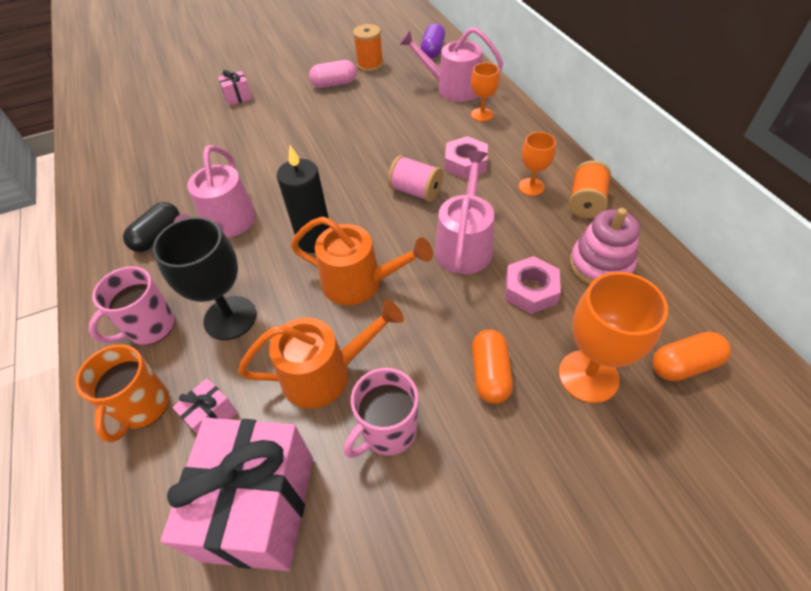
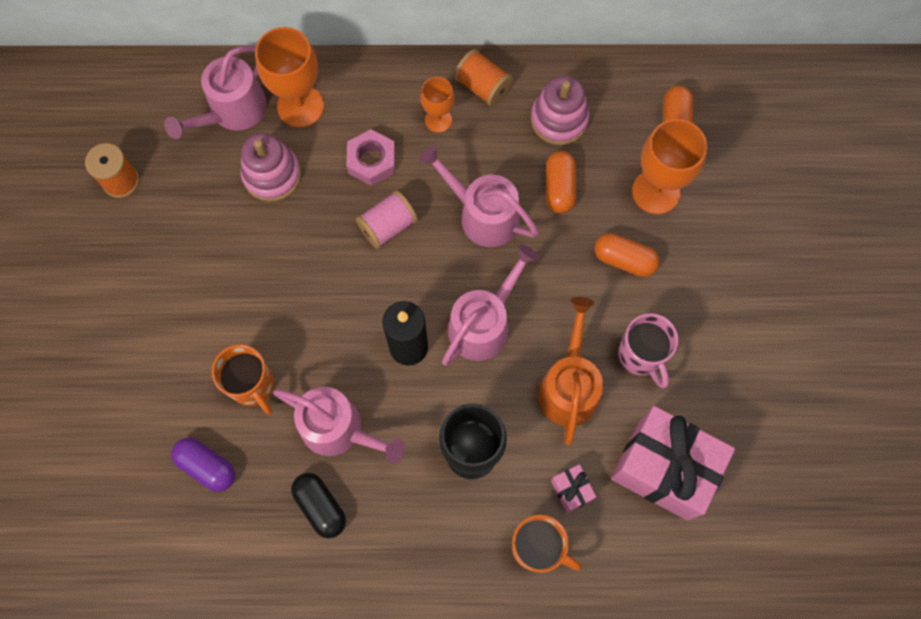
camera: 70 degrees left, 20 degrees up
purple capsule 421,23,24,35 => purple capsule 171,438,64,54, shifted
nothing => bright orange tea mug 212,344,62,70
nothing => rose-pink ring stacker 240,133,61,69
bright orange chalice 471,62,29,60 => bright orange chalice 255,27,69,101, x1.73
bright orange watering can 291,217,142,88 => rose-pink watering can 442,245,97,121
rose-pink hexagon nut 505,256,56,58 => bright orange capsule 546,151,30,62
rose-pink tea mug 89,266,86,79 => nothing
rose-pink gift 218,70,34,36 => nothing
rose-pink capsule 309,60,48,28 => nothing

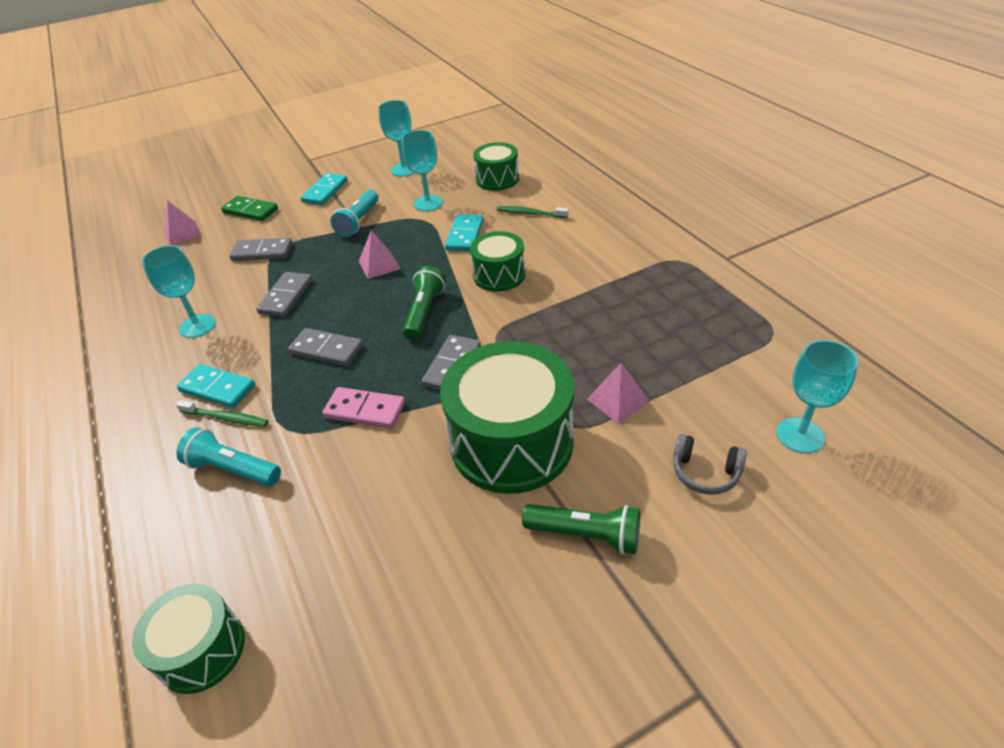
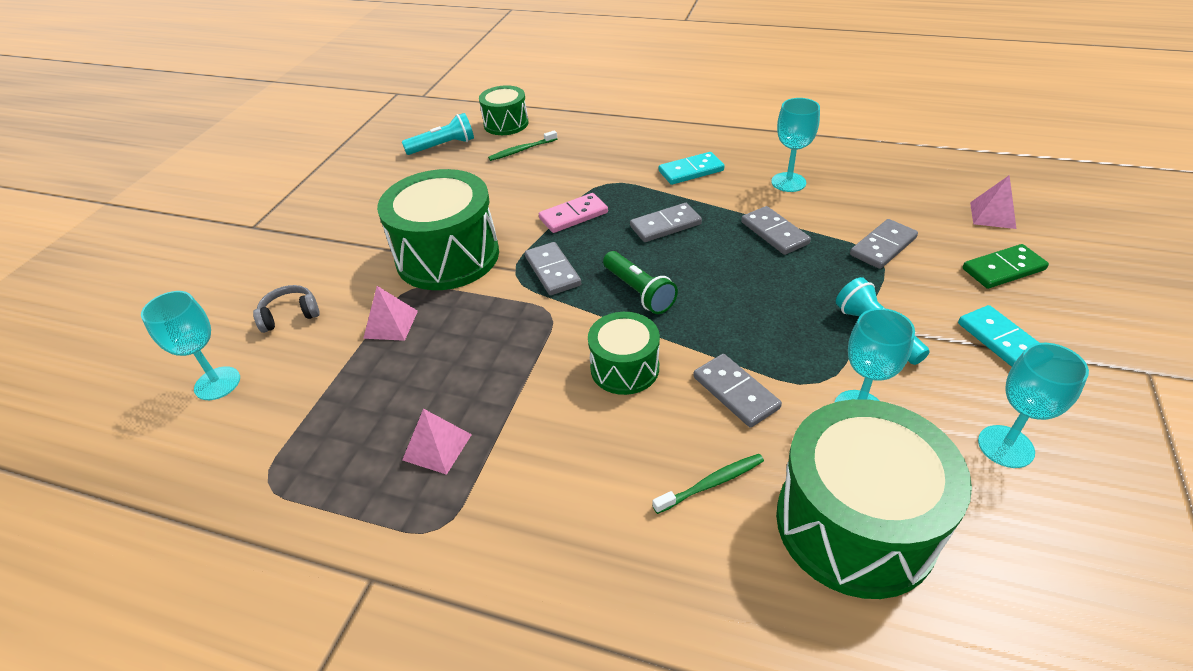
camera: 135 degrees right, 0 degrees up
turquoise flashlight 176,427,105,59 => turquoise flashlight 402,113,72,42, shifted
rose-pink pyramid 359,230,42,49 => rose-pink pyramid 402,409,70,66, shifted
emerald tooth brush 176,400,92,27 => emerald tooth brush 488,130,69,31, shifted
turquoise domino piece 445,214,38,37 => grey domino piece 693,354,89,73
emerald drum 473,142,46,49 => emerald drum 776,399,196,200, x1.81
emerald flashlight 522,504,118,50 => nothing

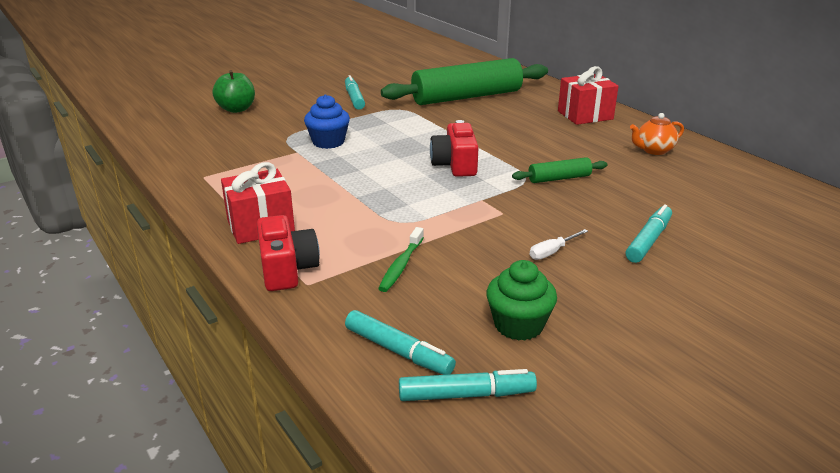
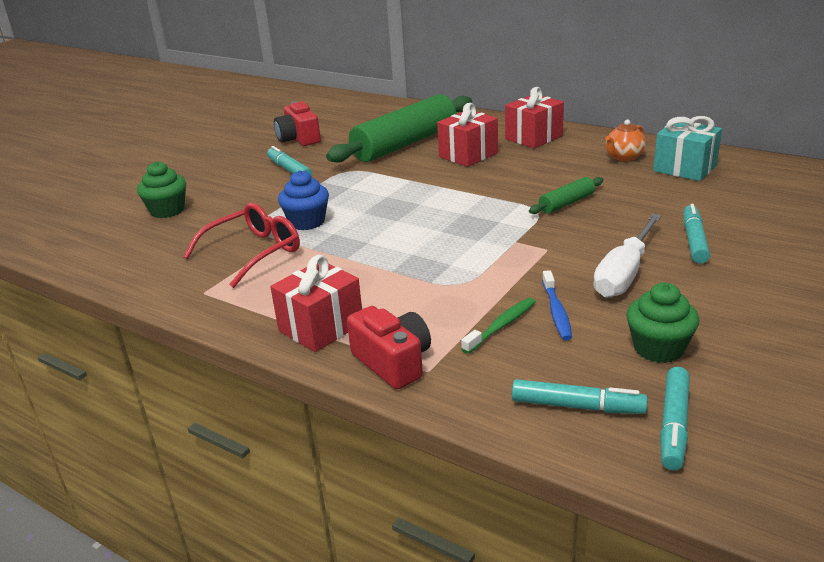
camera: 20 degrees left, 0 degrees up
emerald apple fruit 212,70,43,43 => emerald cupcake 137,161,49,57
nothing => crimson glasses 183,203,117,85
crimson compact camera 430,120,49,57 => crimson compact camera 274,101,47,45, shifted
nothing => crimson gift 437,103,61,64
emerald tooth brush 378,227,46,65 => emerald tooth brush 461,298,75,56, 135 degrees counterclockwise
nothing => blue tooth brush 542,270,30,70
snow-white screwdriver 530,229,58,31 => snow-white screwdriver 593,213,69,85, x2.14
nothing => turquoise gift 653,116,69,65
turquoise marker pen 399,369,138,32 => turquoise marker pen 660,367,30,103, 135 degrees clockwise

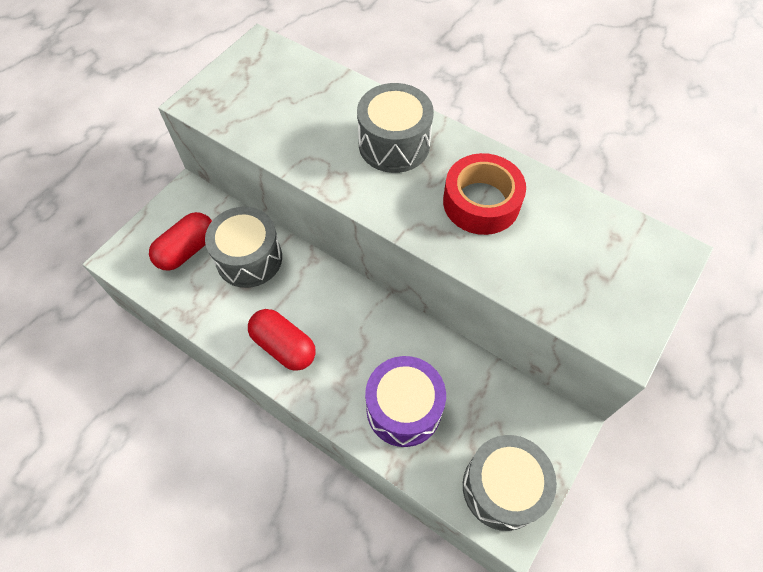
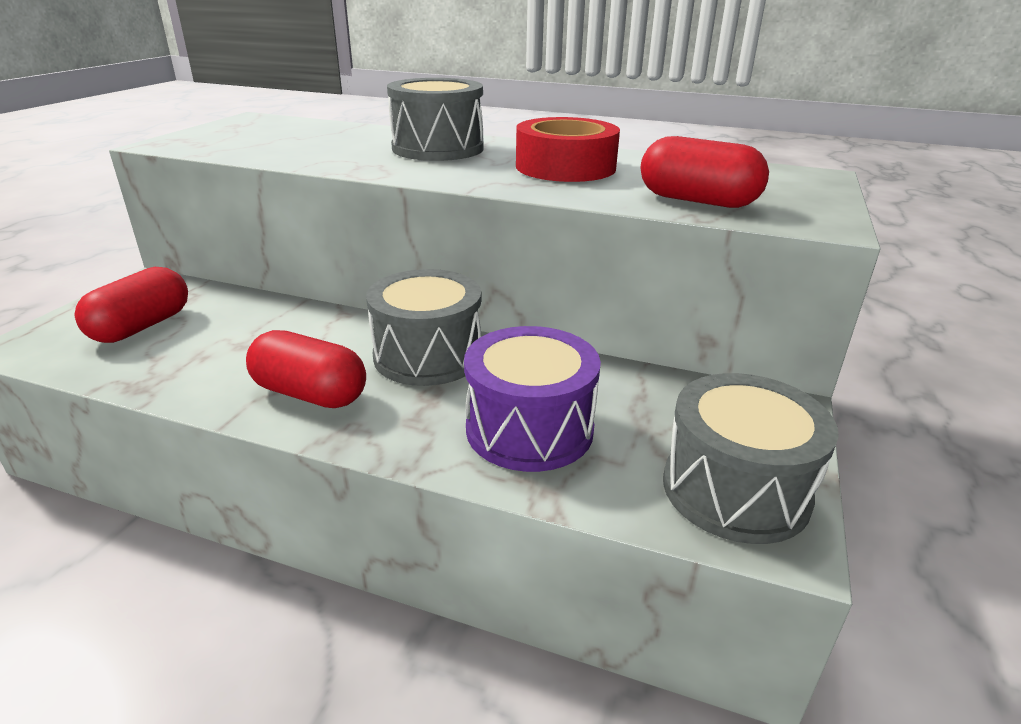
camera: 15 degrees left, 30 degrees down
grey drum 205,207,77,81 => grey drum 366,269,116,117, shifted
nothing => crimson capsule 641,136,128,72

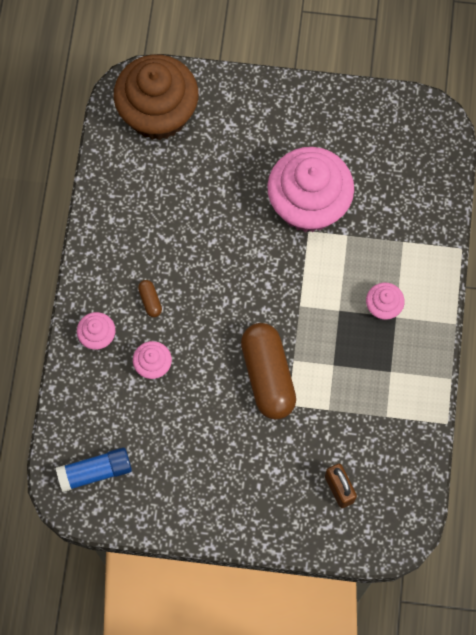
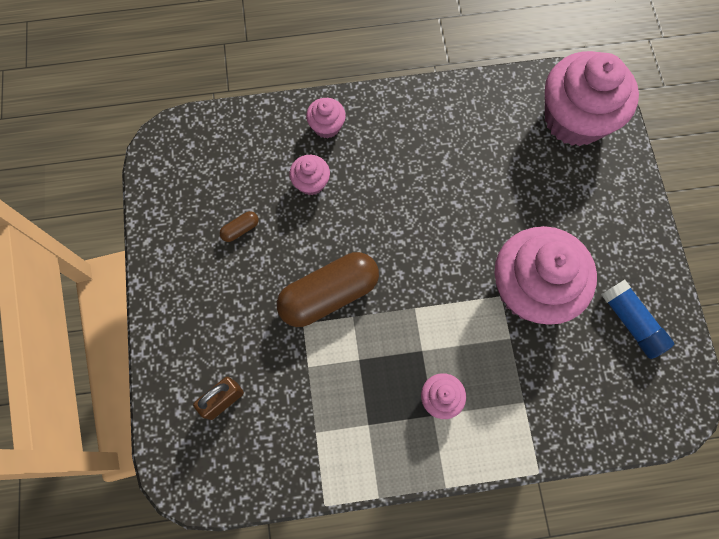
camera: 75 degrees right, 0 degrees up
brown capsule 138,280,24,37 => brown capsule 220,211,39,31, shifted
brown cupcake 113,54,86,86 => rose-pink cupcake 545,51,94,95
blue glue stick 56,448,76,44 => blue glue stick 601,280,73,79, shifted

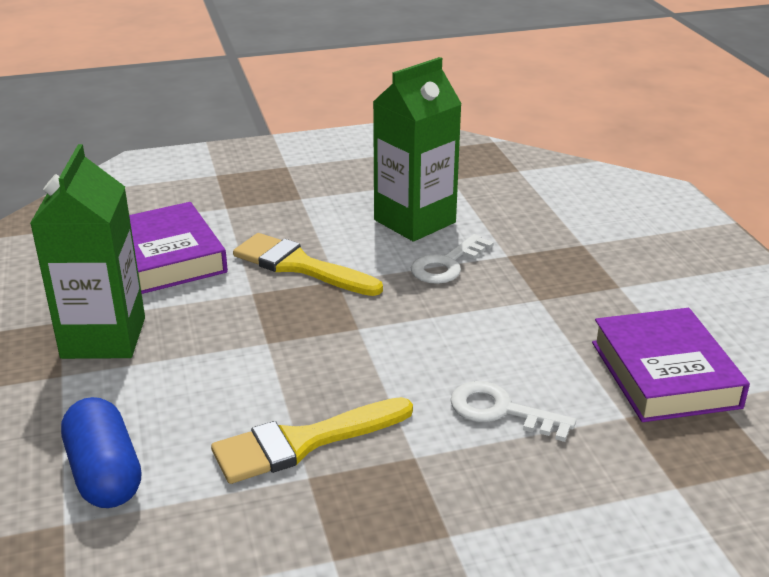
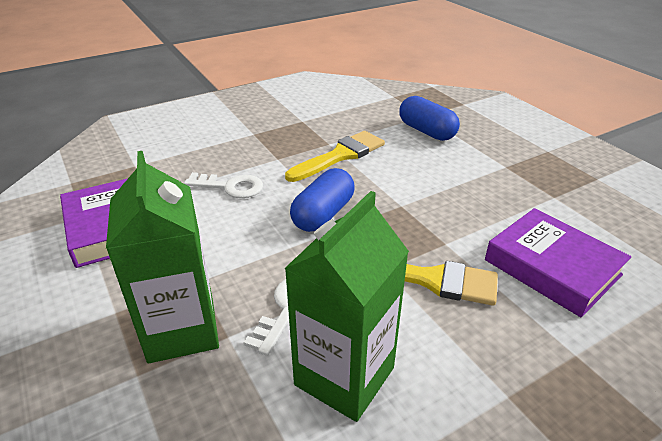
camera: 165 degrees right, 5 degrees up
emerald milk carton 30,144,115,215 => emerald milk carton 106,151,113,212, shifted
nothing => blue capsule 290,168,65,64

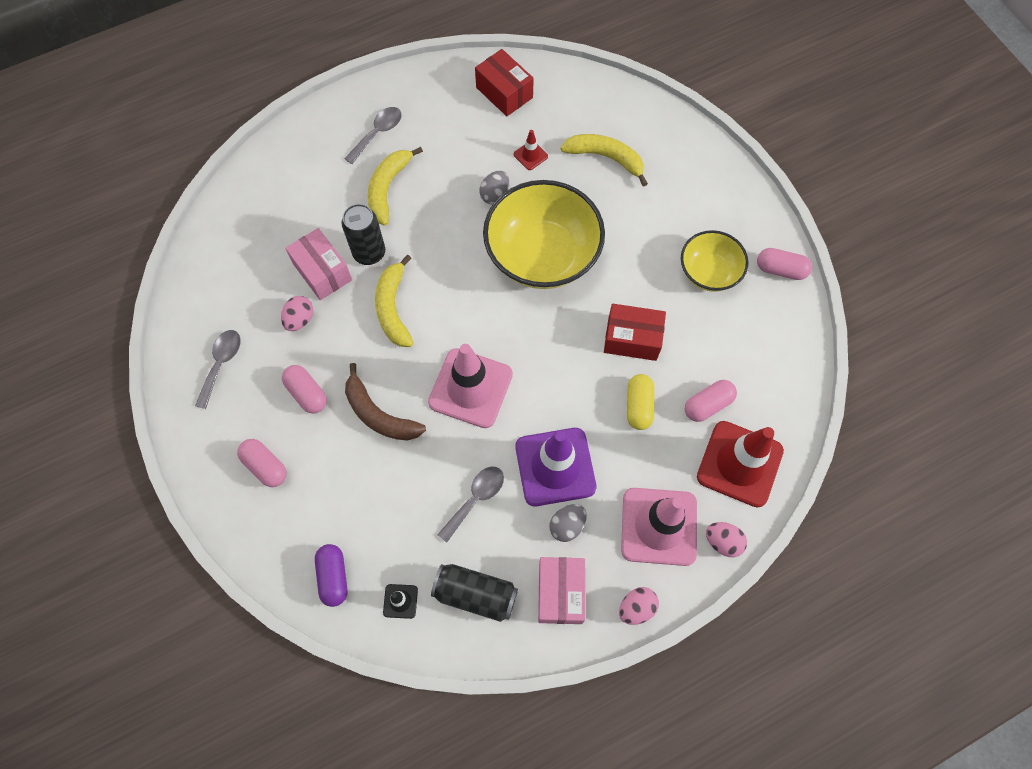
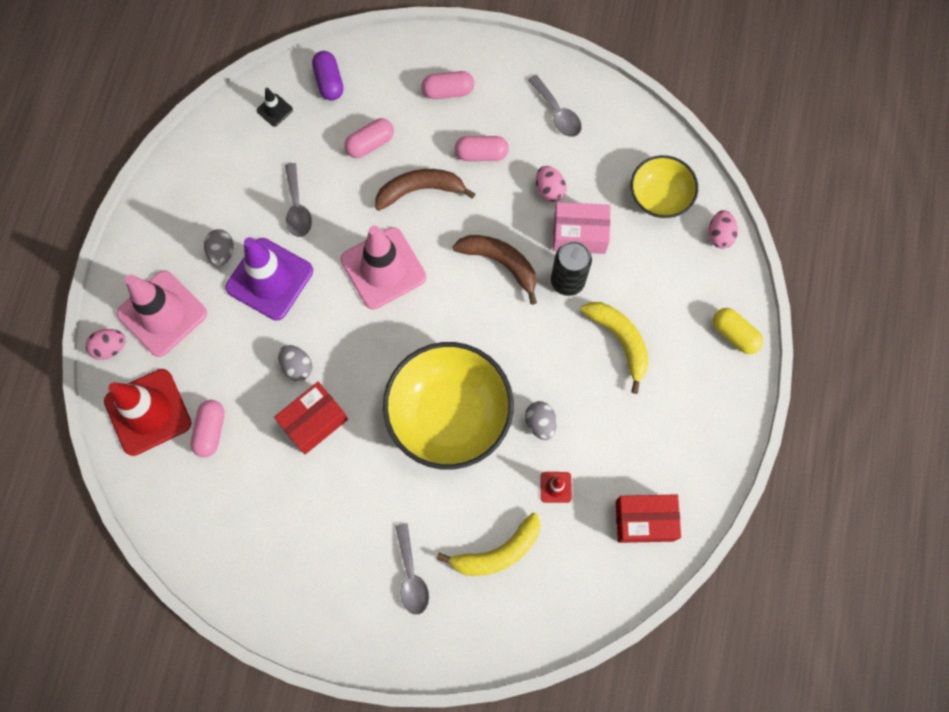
camera: 130 degrees right, 5 degrees up
nothing => grey toy egg 278,345,34,36
purple capsule 315,544,33,63 => purple capsule 312,51,31,49, 45 degrees clockwise
rose-pink capsule 757,248,55,32 => rose-pink capsule 344,118,50,40, shifted
grey tablespoon 345,107,57,57 => grey tablespoon 395,523,34,92, shifted
golden banana fruit 375,255,39,92 => brown banana fruit 452,235,85,70
golden bowl 681,230,67,62 => golden bowl 631,155,67,63, shifted
rose-pink toy egg 619,587,40,38 => rose-pink toy egg 708,210,30,38, shifted
golden capsule 627,374,27,56 => golden capsule 713,308,50,46, shifted
ebony can 431,564,87,58 => nothing
rose-pink box 538,557,47,67 => nothing

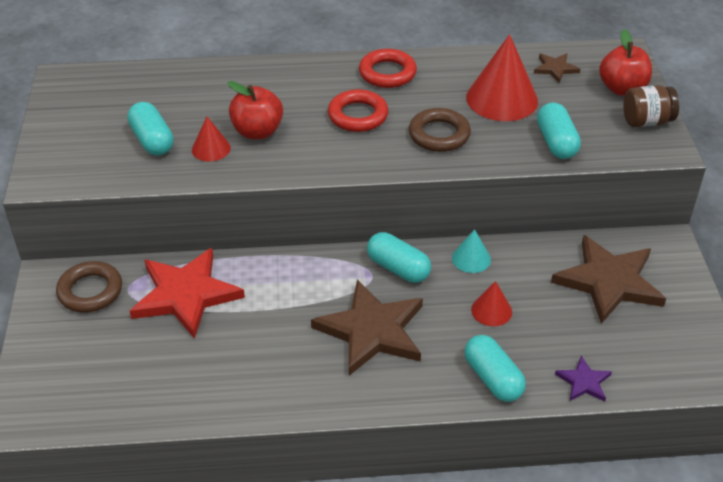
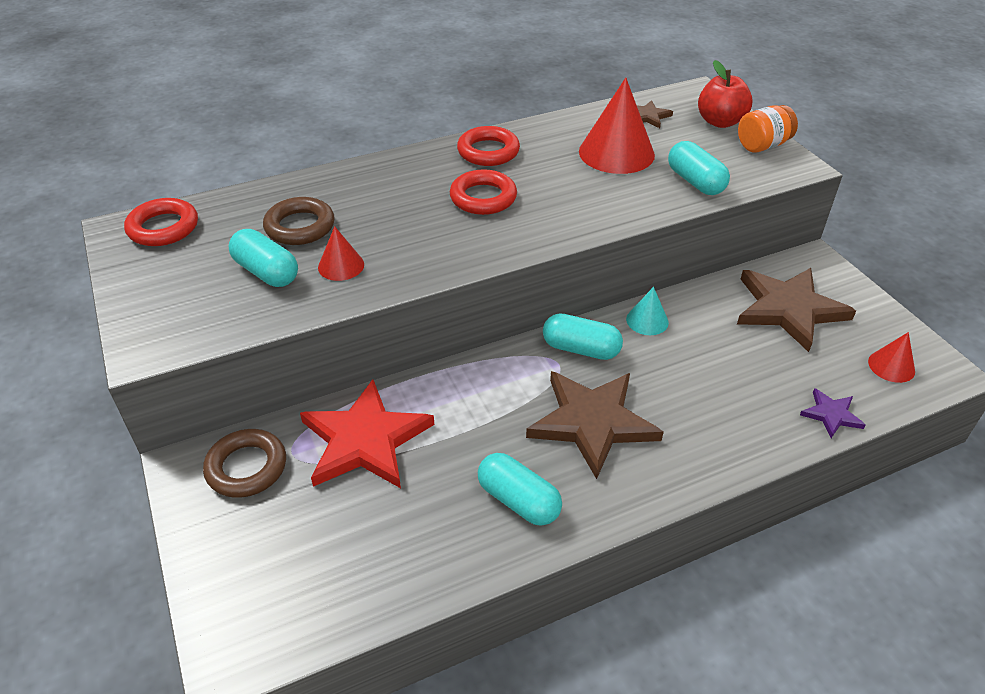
camera: 20 degrees left, 0 degrees up
nothing => crimson torus 124,198,74,48
brown torus 409,108,62,44 => brown torus 263,197,72,48, shifted
turquoise capsule 464,335,62,67 => turquoise capsule 478,453,84,73, shifted
brown jar 623,85,56,42 => bright orange jar 738,105,60,48
crimson solid cone 471,281,41,45 => crimson solid cone 868,332,47,51, shifted
crimson apple fruit 227,81,56,58 => nothing

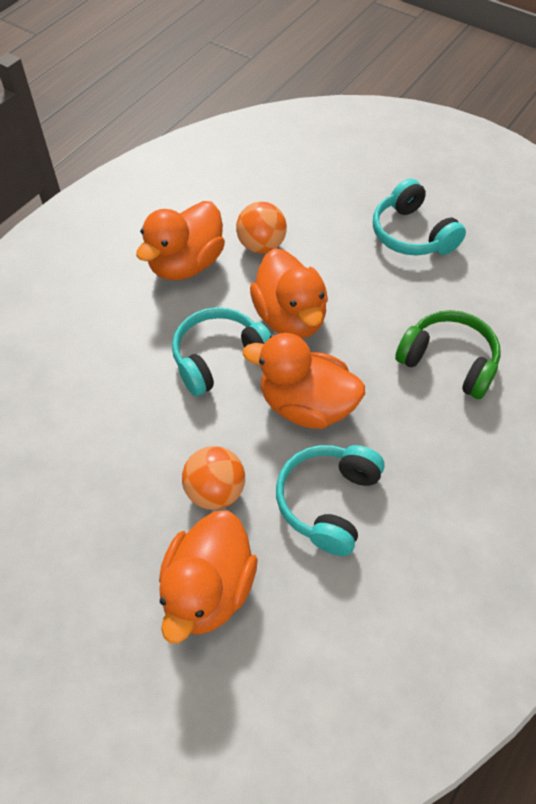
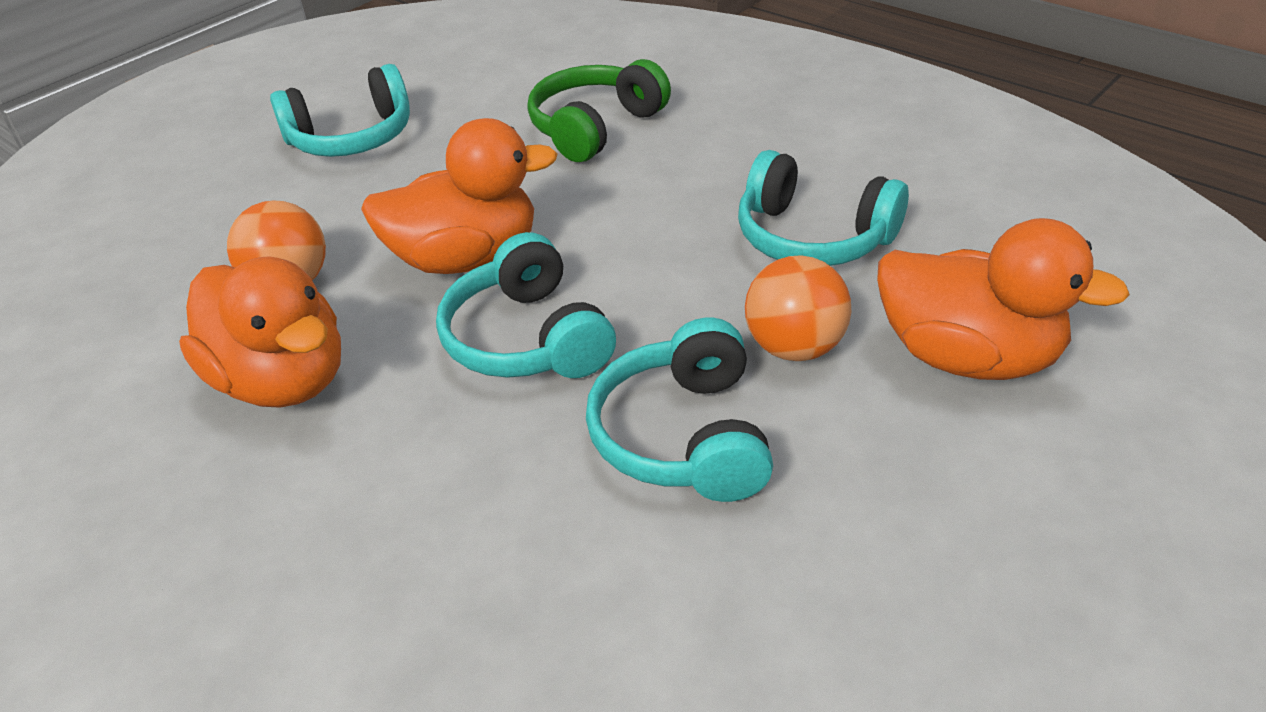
camera: 80 degrees left, 15 degrees down
nothing => turquoise over-ear headphones 586,318,187,184
bright orange duck 243,333,122,96 => nothing

